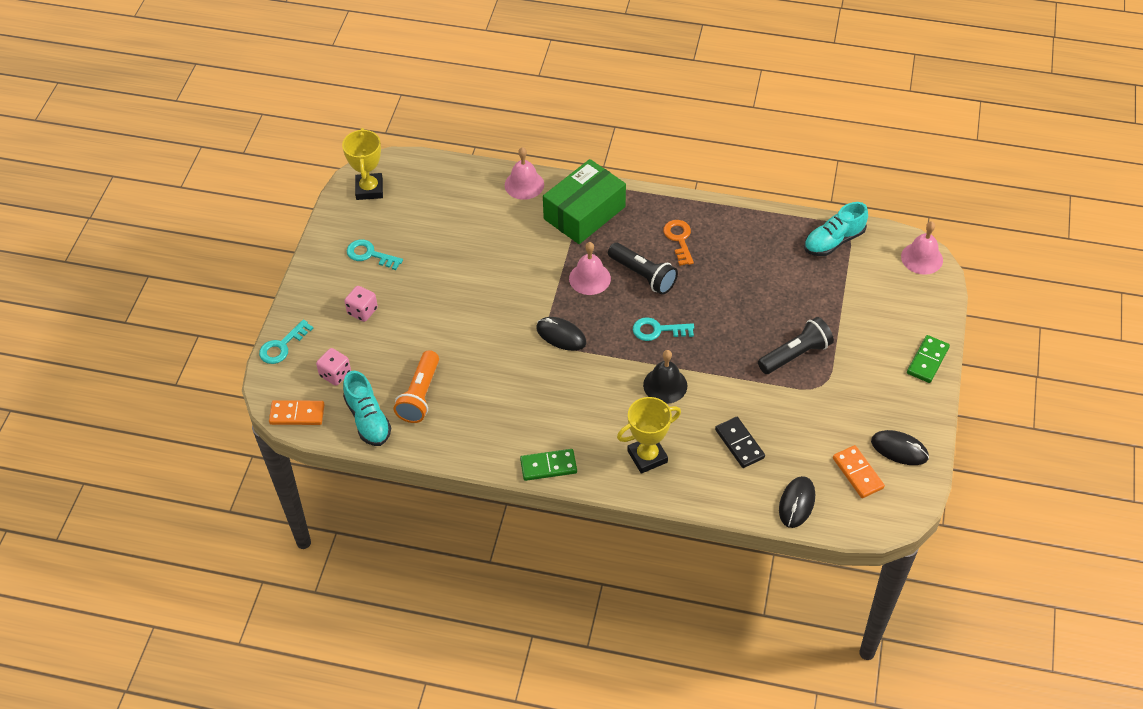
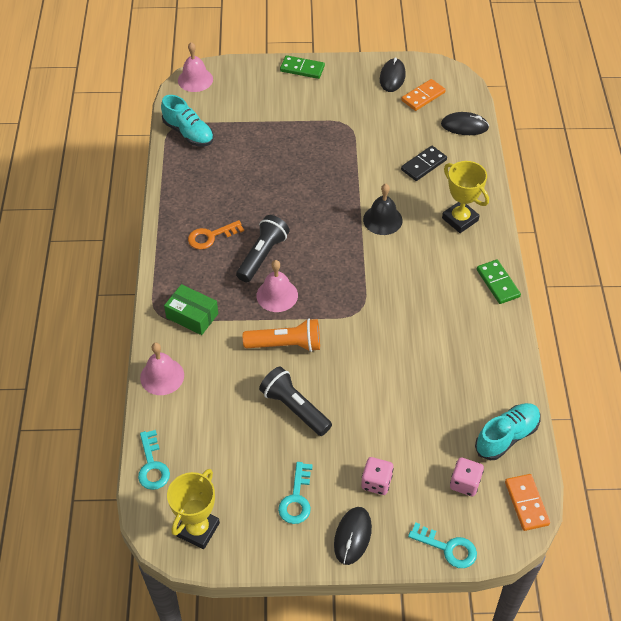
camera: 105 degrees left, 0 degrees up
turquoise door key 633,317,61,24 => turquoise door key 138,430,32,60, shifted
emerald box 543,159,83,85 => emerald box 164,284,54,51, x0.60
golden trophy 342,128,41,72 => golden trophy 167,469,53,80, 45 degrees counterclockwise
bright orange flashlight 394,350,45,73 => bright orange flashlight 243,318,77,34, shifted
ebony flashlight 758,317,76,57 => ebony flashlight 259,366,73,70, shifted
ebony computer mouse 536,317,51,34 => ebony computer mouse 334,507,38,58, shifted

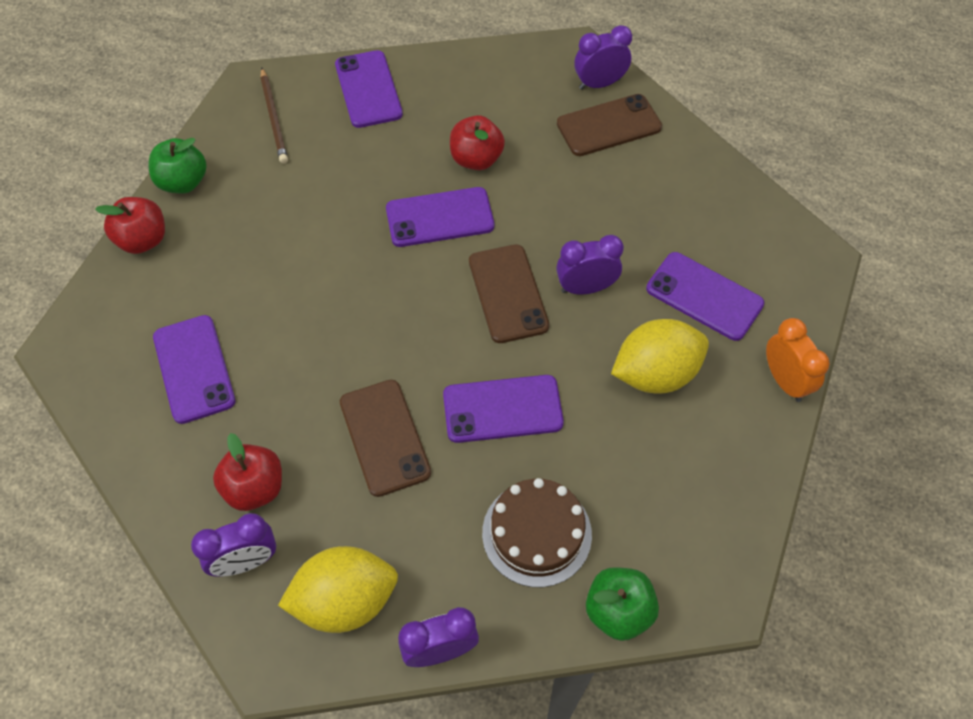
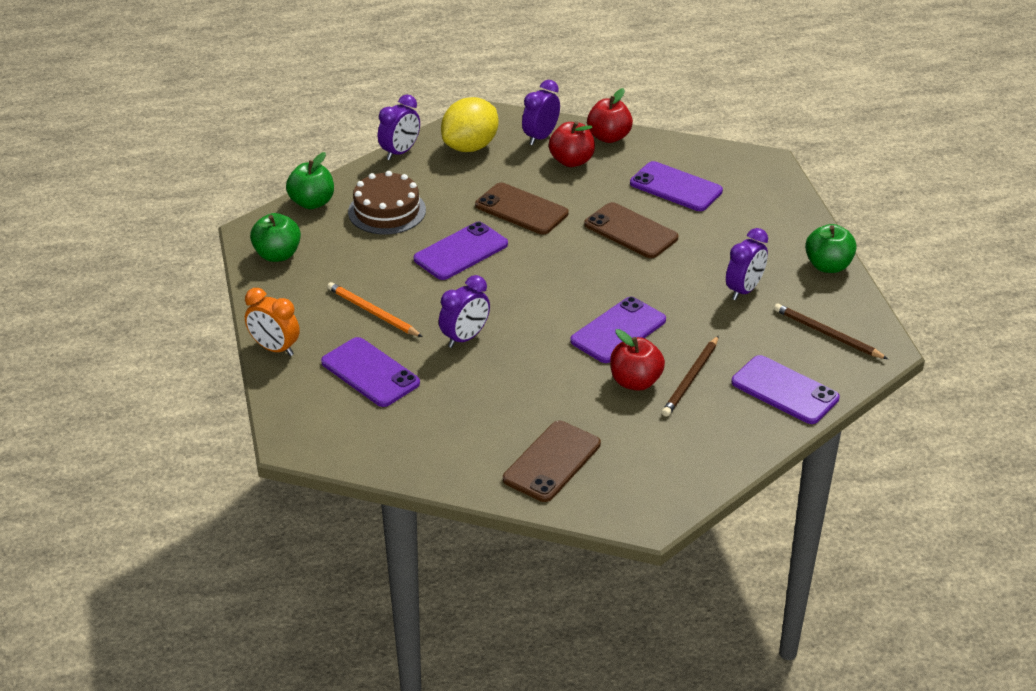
camera: 145 degrees right, 20 degrees down
nothing => emerald apple fruit 250,213,51,49
purple smartphone 646,252,119,89 => purple smartphone 321,337,99,70, 45 degrees clockwise
golden toy lemon 611,319,98,75 => bright orange wooden pencil 327,282,96,55
brown smartphone 469,244,80,99 => brown smartphone 584,202,94,56, shifted
crimson apple fruit 95,197,70,57 => crimson apple fruit 587,88,46,55, shifted
nothing => brown wooden pencil 662,336,57,81
purple alarm clock 574,25,58,65 => purple alarm clock 726,228,42,72, shifted

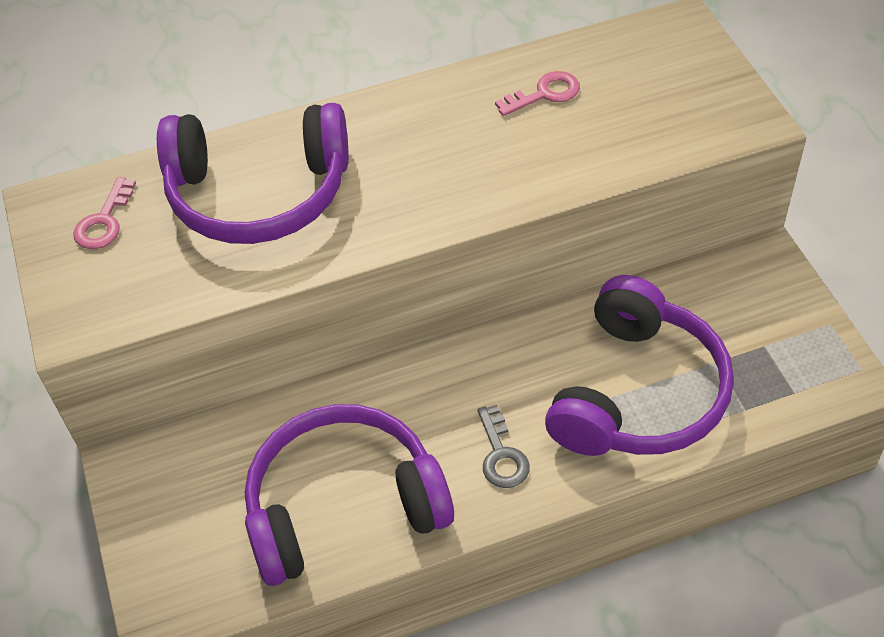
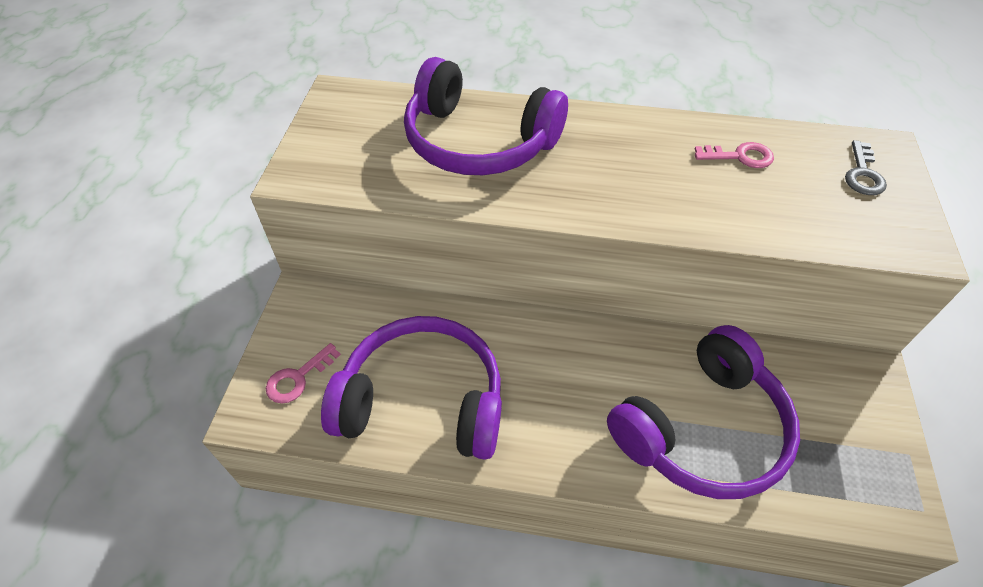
camera: 25 degrees right, 0 degrees up
rose-pink door key 73,177,63,72 => rose-pink door key 266,343,75,60, shifted
grey door key 477,405,53,83 => grey door key 845,140,42,55, shifted

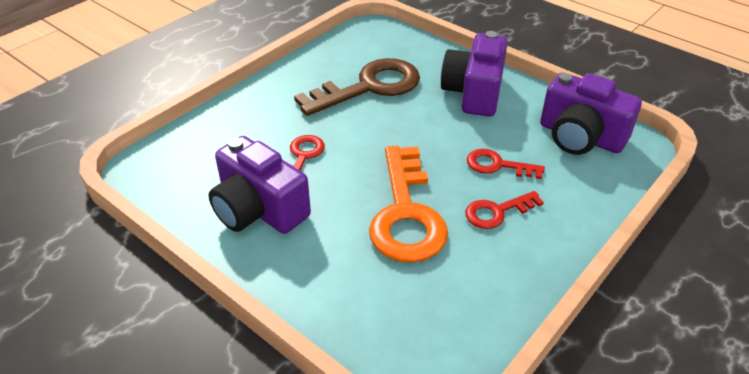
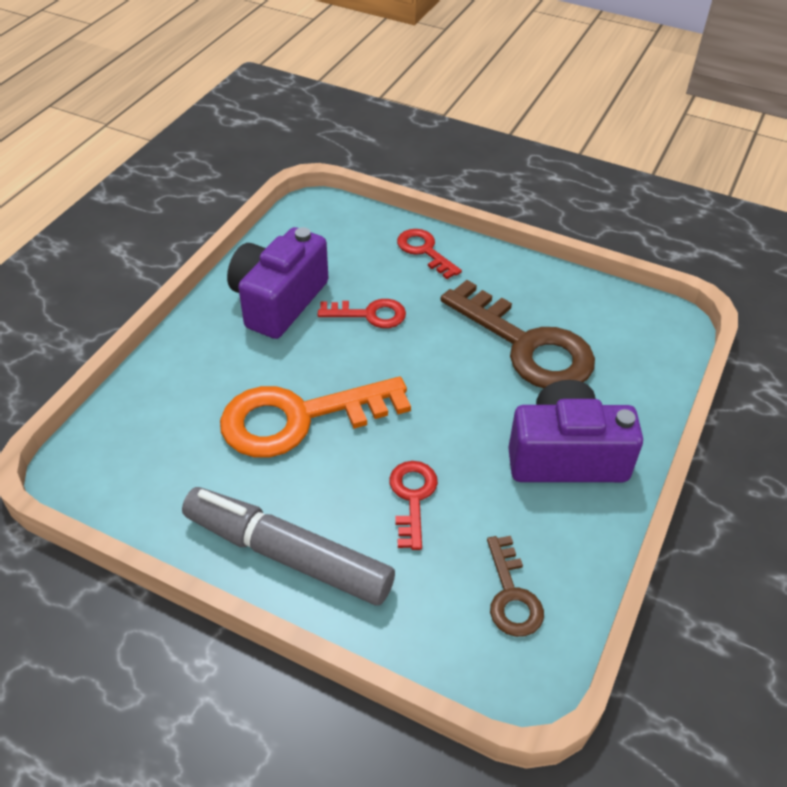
camera: 75 degrees right, 5 degrees up
nothing => grey marker pen 182,487,213,119
crimson door key 465,191,79,38 => crimson door key 397,229,65,50, shifted
purple compact camera 540,73,102,82 => brown door key 487,536,57,101

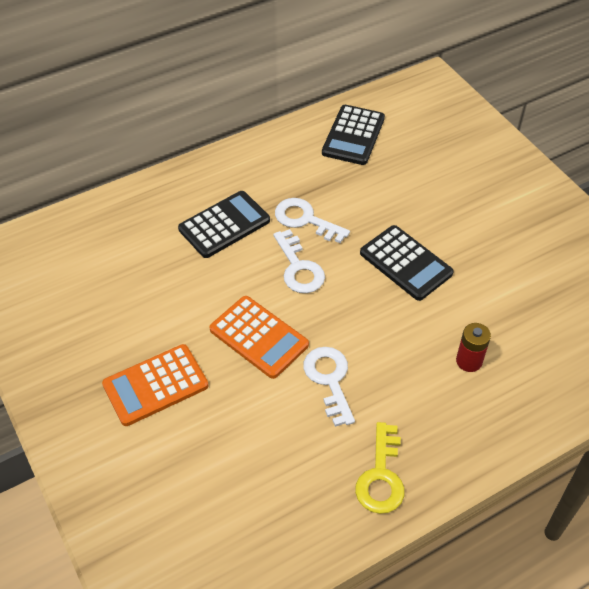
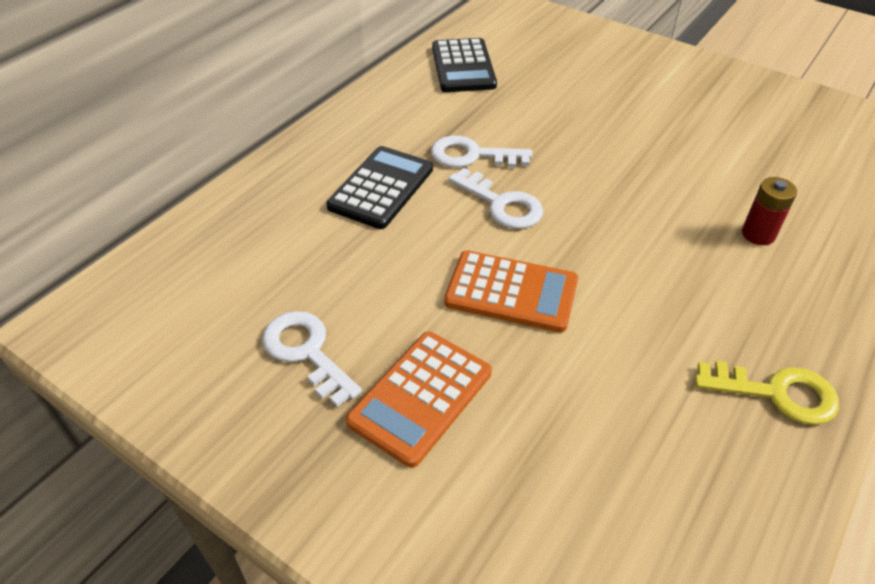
camera: 25 degrees left, 5 degrees down
snow-white door key 303,347,52,80 => snow-white door key 262,311,100,96, shifted
golden door key 355,422,49,92 => golden door key 695,361,144,64, 60 degrees counterclockwise
ebony pocket calculator 360,225,94,76 => nothing

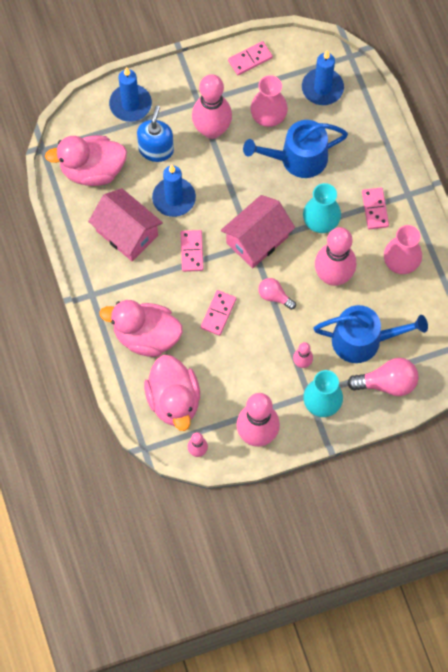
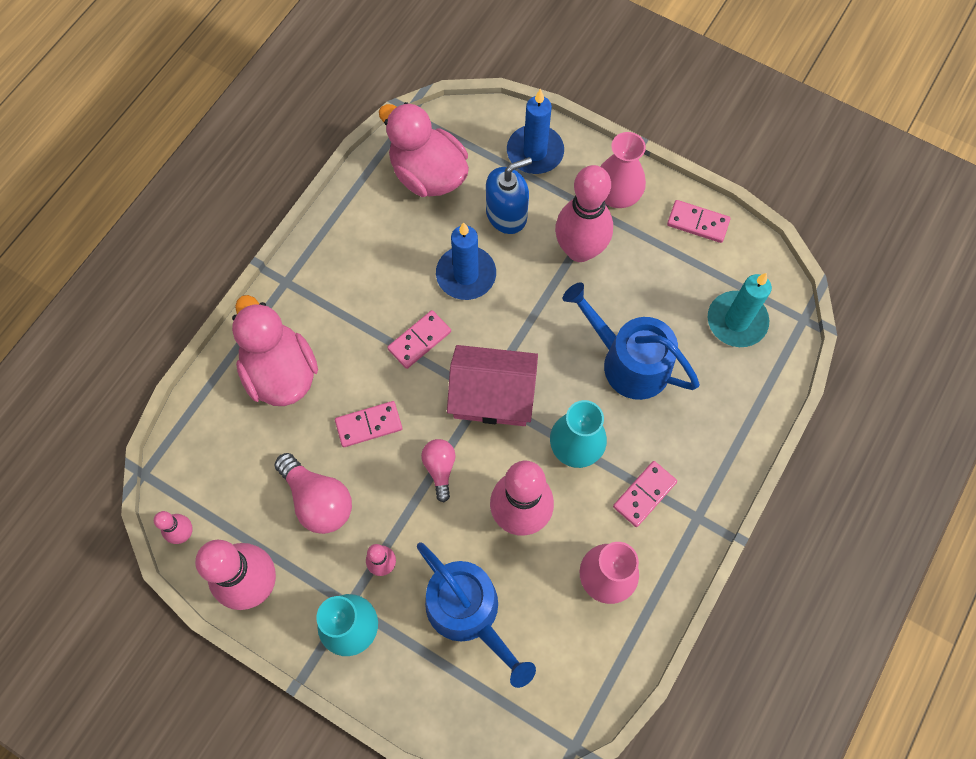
camera: 50 degrees right, 0 degrees up
rose-pink bulb 347,358,71,38 => rose-pink bulb 274,453,78,81, shifted
rose-pink vase 250,75,38,52 => rose-pink vase 600,132,46,76, shifted
blue pillar candle 302,50,42,55 => turquoise pillar candle 708,273,64,74
rose-pink cottage 88,188,75,73 => nothing
rose-pink duck 144,355,56,76 => nothing

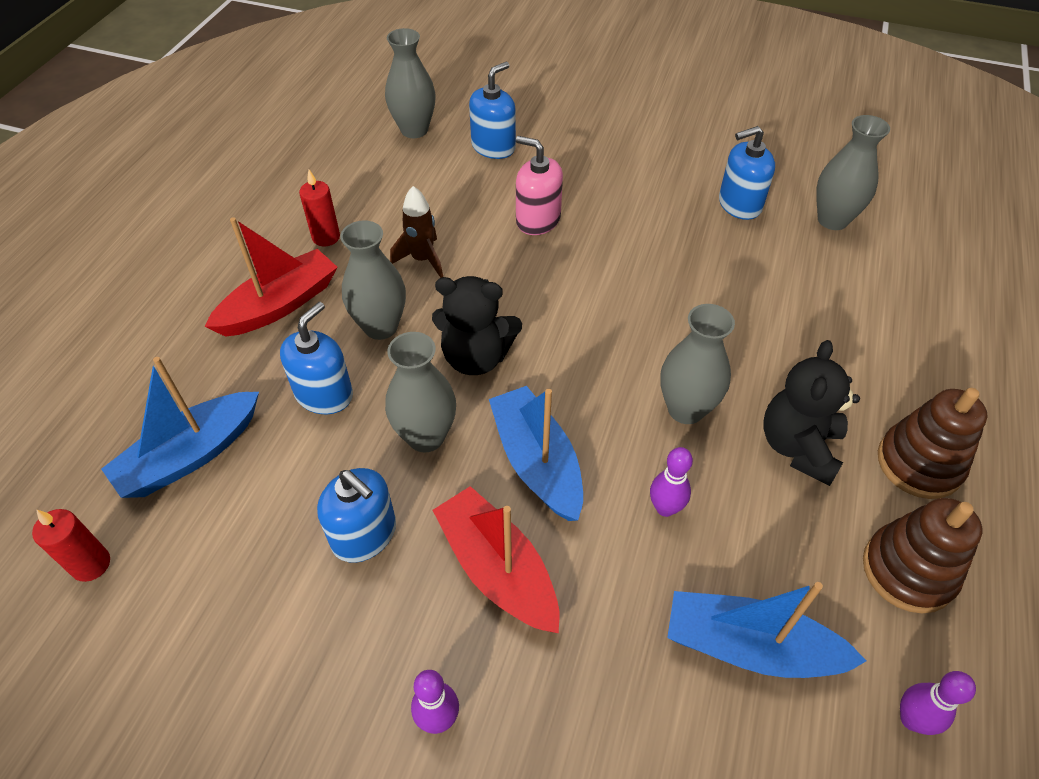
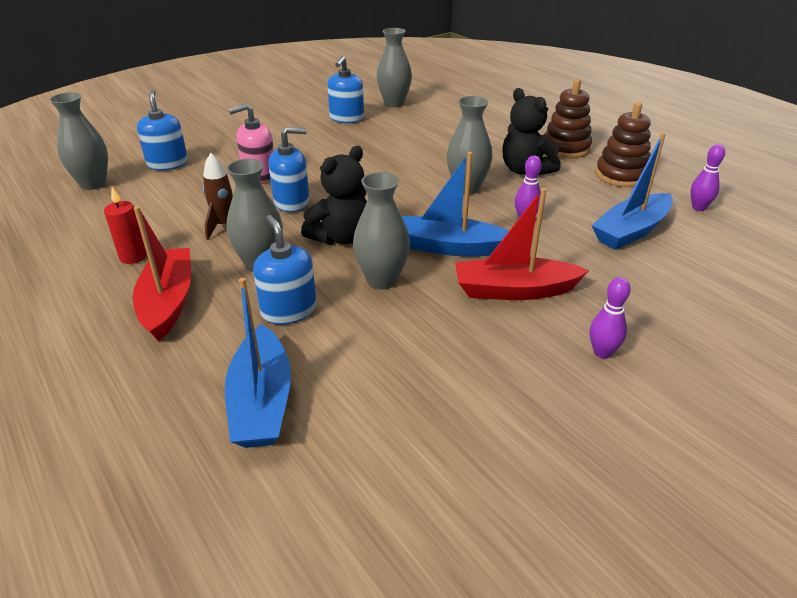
camera: 55 degrees left, 15 degrees down
blue soap pump 317,468,79,95 => blue soap pump 269,127,41,85, shifted
crimson pillar candle 32,509,78,73 => nothing

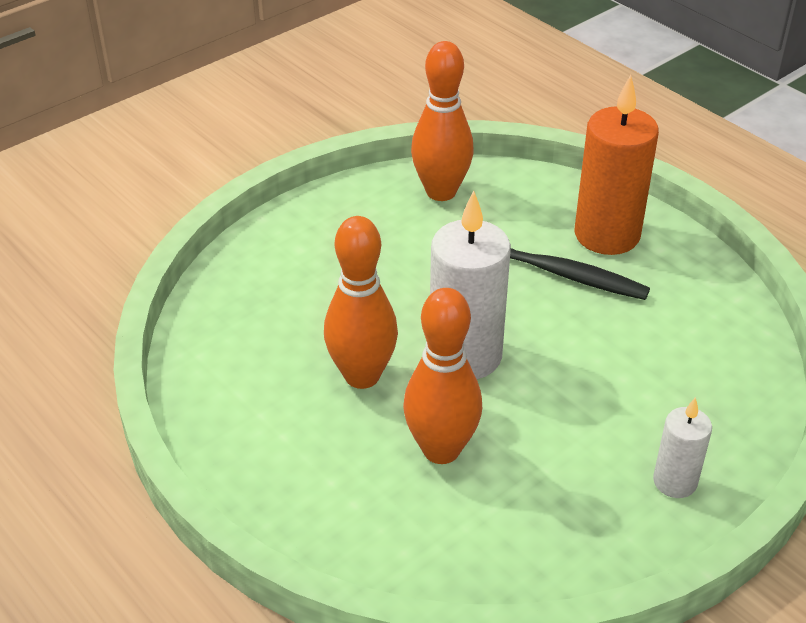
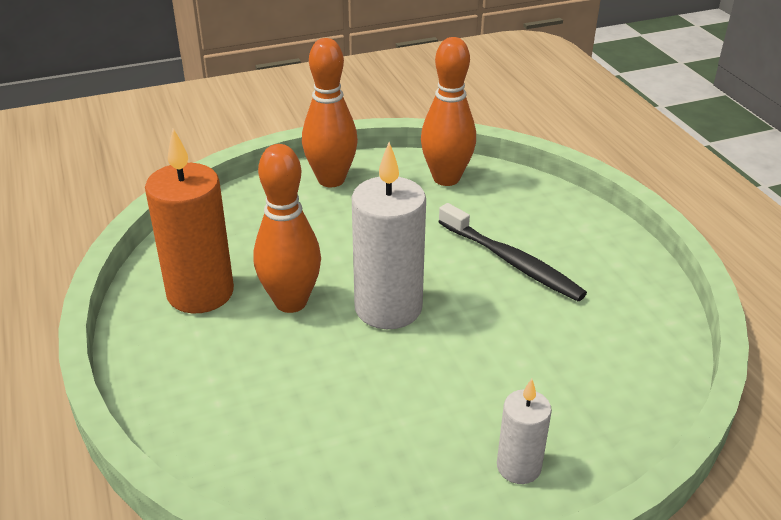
camera: 20 degrees right, 5 degrees down
bright orange pillar candle 575,75,84,180 => bright orange pillar candle 145,128,89,185, shifted
bright orange bowling pin 403,288,79,176 => bright orange bowling pin 302,38,56,149, shifted

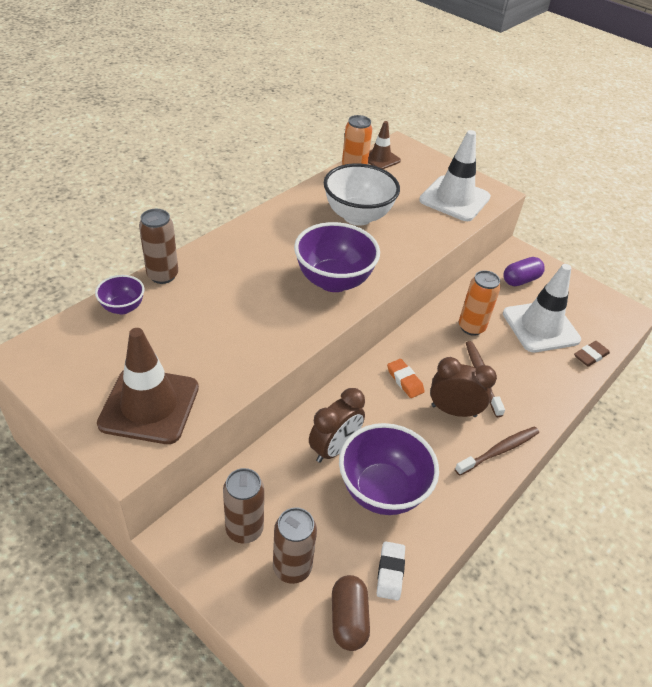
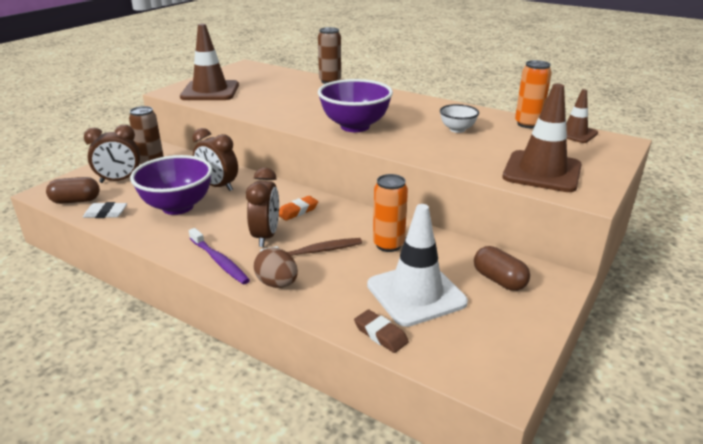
camera: 85 degrees right, 15 degrees down
brown can 273,507,44,77 => brown alarm clock 84,125,56,58
brown tooth brush 455,426,84,50 => purple tooth brush 189,228,61,56
nothing => brown toy egg 254,248,44,40
snow-white bowl 324,163,76,63 => snow-white bowl 440,104,39,29, x0.52
purple capsule 503,257,42,29 => brown capsule 474,246,56,45
snow-white safety cone 419,130,72,91 => brown safety cone 502,84,80,108
purple bowl 95,275,49,39 => nothing

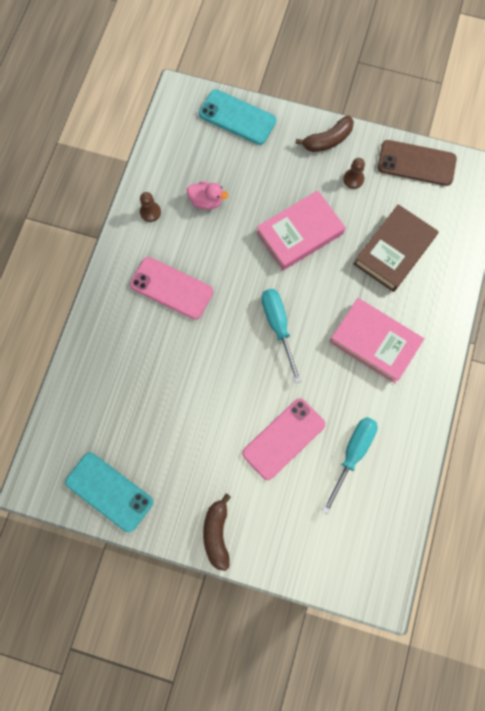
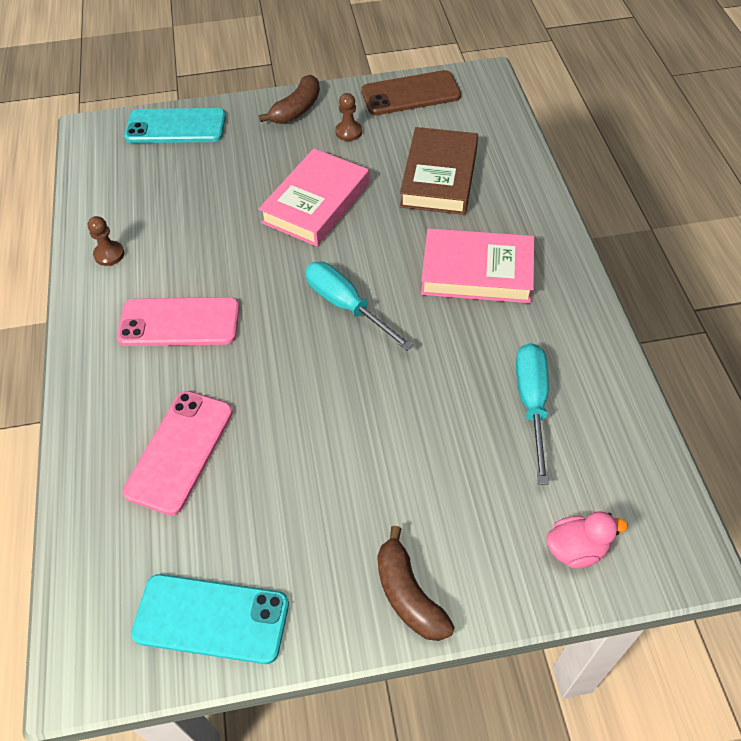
camera: 25 degrees left, 20 degrees down
rose-pink smartphone 242,398,83,82 => rose-pink smartphone 122,391,111,124, shifted
rose-pink duck 187,182,41,27 => rose-pink duck 546,512,82,56, shifted

